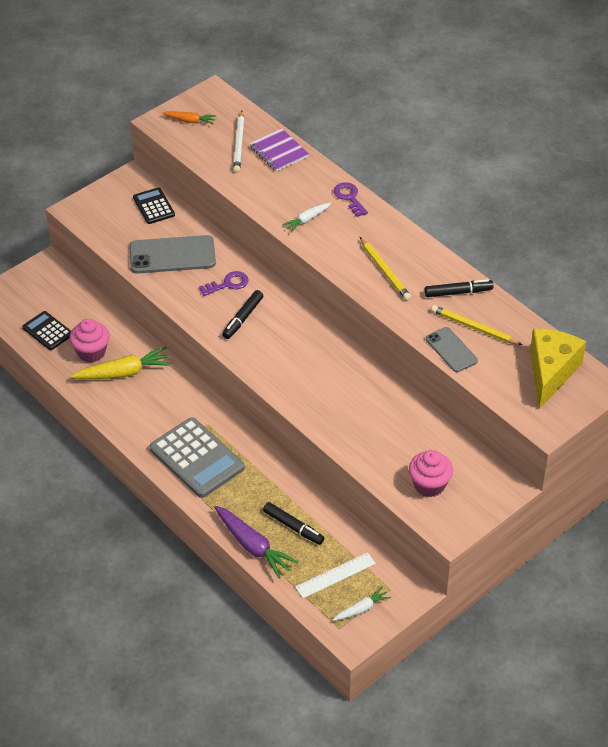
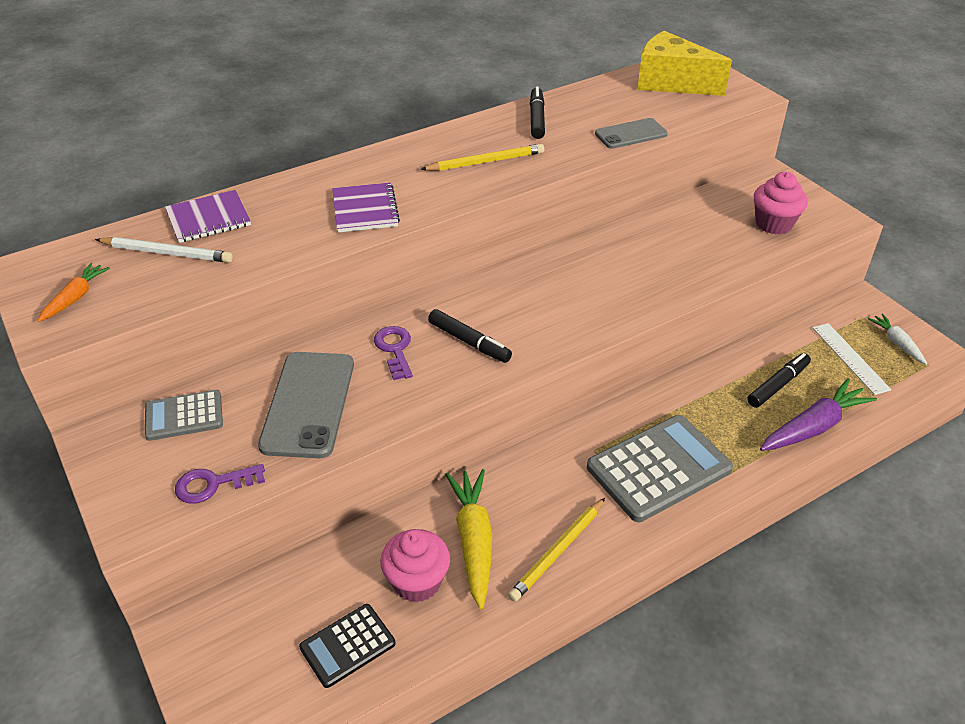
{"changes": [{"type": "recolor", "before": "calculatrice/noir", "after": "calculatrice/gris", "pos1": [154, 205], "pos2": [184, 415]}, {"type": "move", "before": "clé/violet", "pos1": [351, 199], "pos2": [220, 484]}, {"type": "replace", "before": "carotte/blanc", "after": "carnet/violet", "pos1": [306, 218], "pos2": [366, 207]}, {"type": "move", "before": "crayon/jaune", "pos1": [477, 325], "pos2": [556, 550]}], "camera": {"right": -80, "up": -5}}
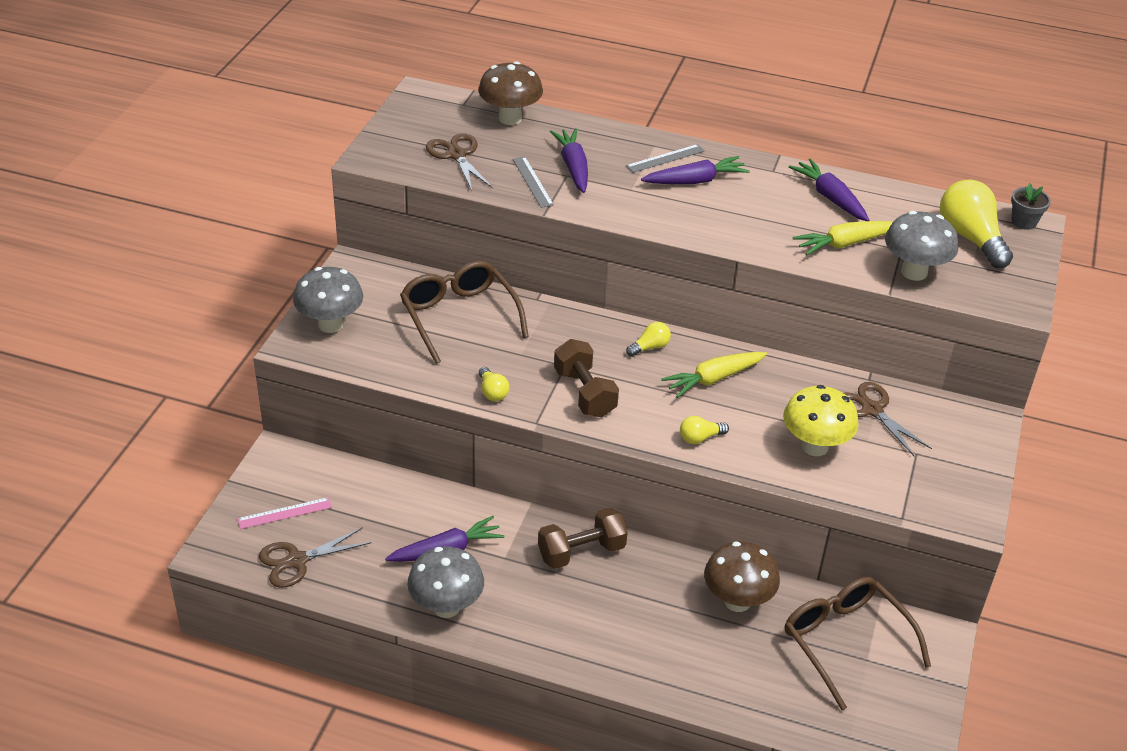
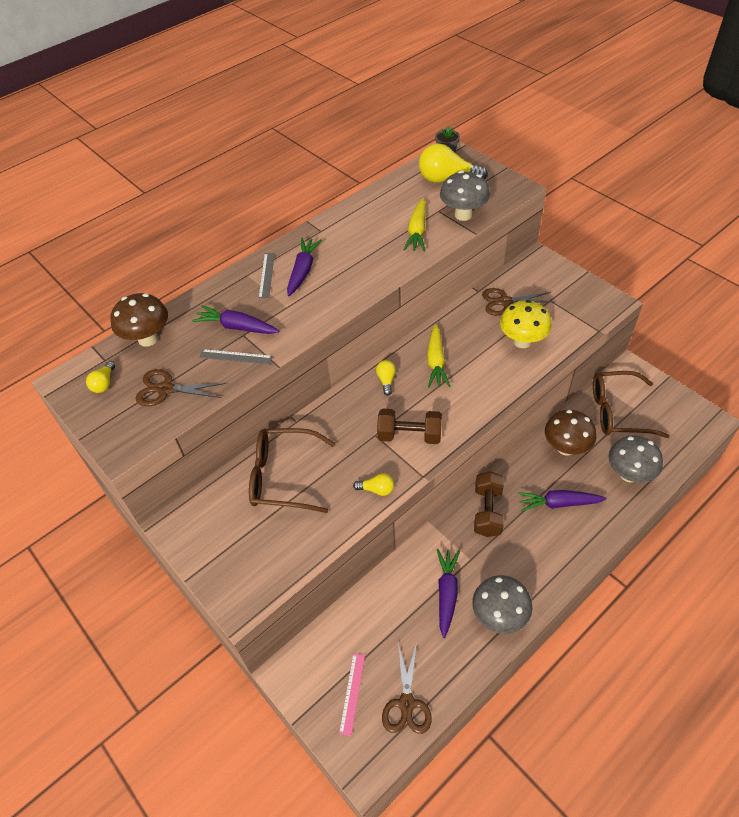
{"changes": [{"type": "move", "before": "ampoule/jaune", "pos1": [704, 430], "pos2": [100, 377]}, {"type": "move", "before": "carotte/violet", "pos1": [829, 189], "pos2": [562, 501]}, {"type": "move", "before": "champignon/gris", "pos1": [328, 300], "pos2": [636, 459]}], "camera": {"right": -55, "up": 10}}
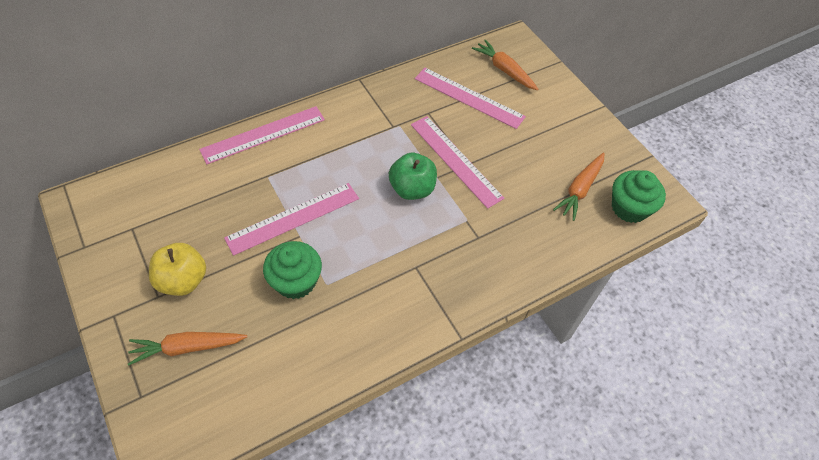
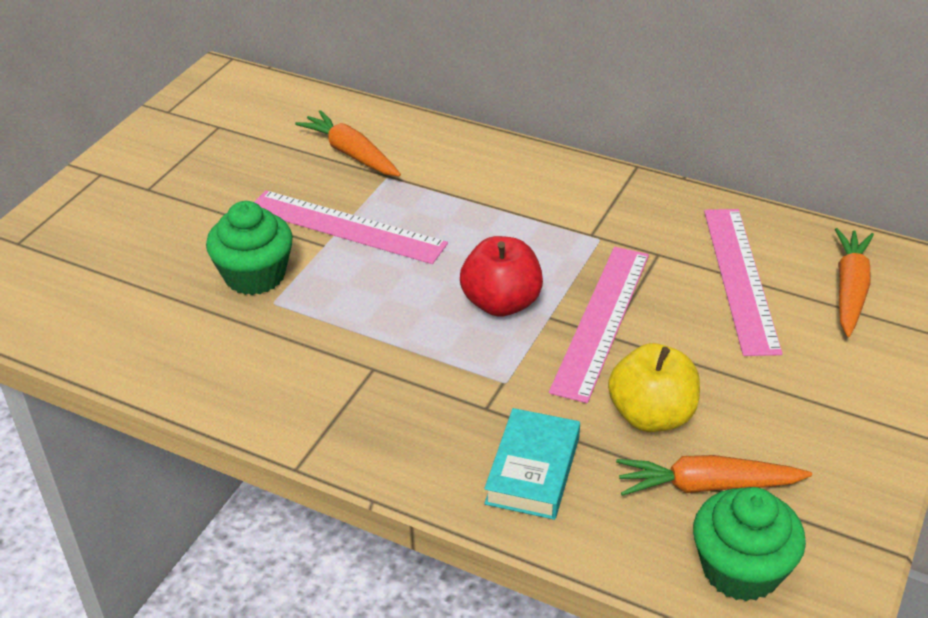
{"changes": [{"type": "move", "before": "carotte/orange", "pos1": [187, 349], "pos2": [348, 143]}, {"type": "recolor", "before": "pomme/vert", "after": "pomme/rouge", "pos1": [413, 176], "pos2": [501, 276]}, {"type": "insert", "after": "livre/turquoise", "pos2": [532, 464]}, {"type": "move", "before": "pomme/jaune", "pos1": [177, 269], "pos2": [654, 387]}, {"type": "delete", "before": "règle/rose", "pos1": [262, 135]}], "camera": {"right": 60, "up": -15}}
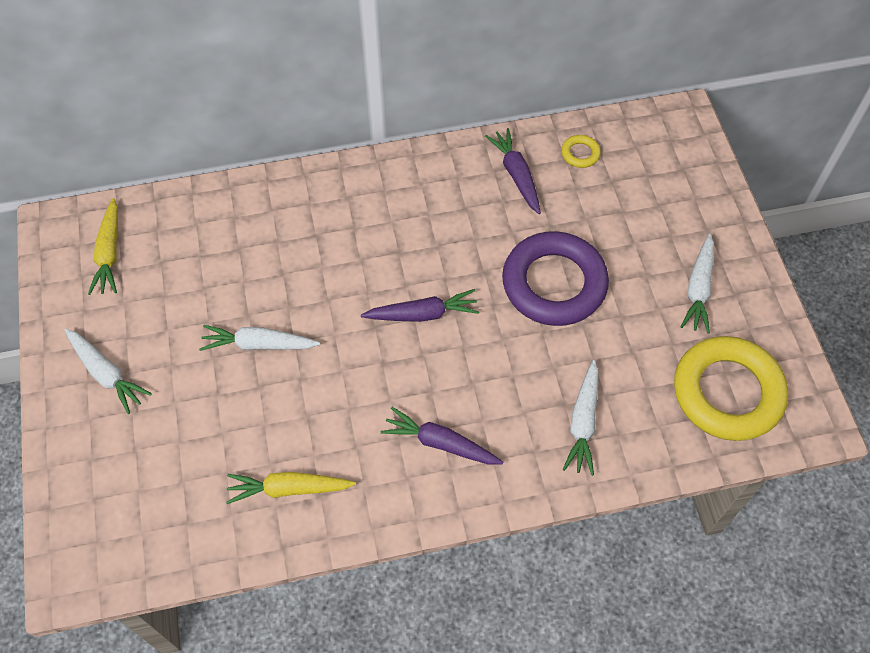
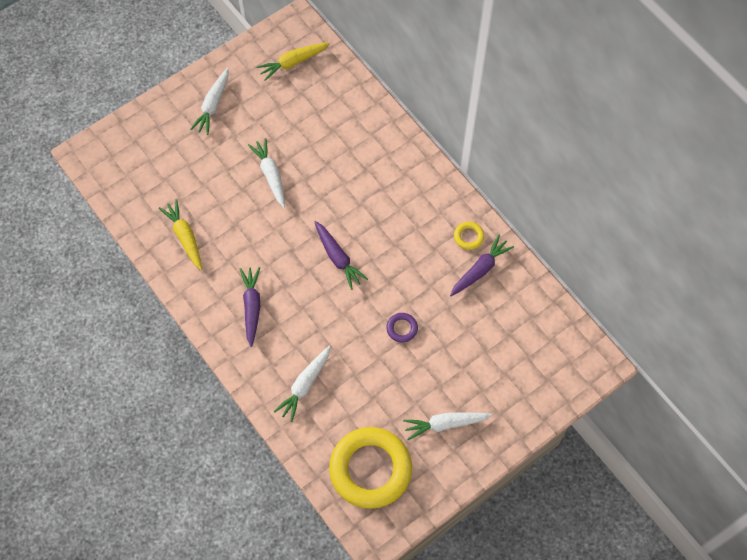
{"changes": [{"type": "rotate", "before": "carotte/blanc", "pos1": [581, 418], "pos2": [302, 384], "turn": -45}, {"type": "resize", "before": "anneau/violet", "pos1": [555, 278], "pos2": [402, 328], "scale": 0.4}, {"type": "move", "before": "anneau/jaune", "pos1": [581, 151], "pos2": [469, 236]}], "camera": {"right": 65, "up": 5}}
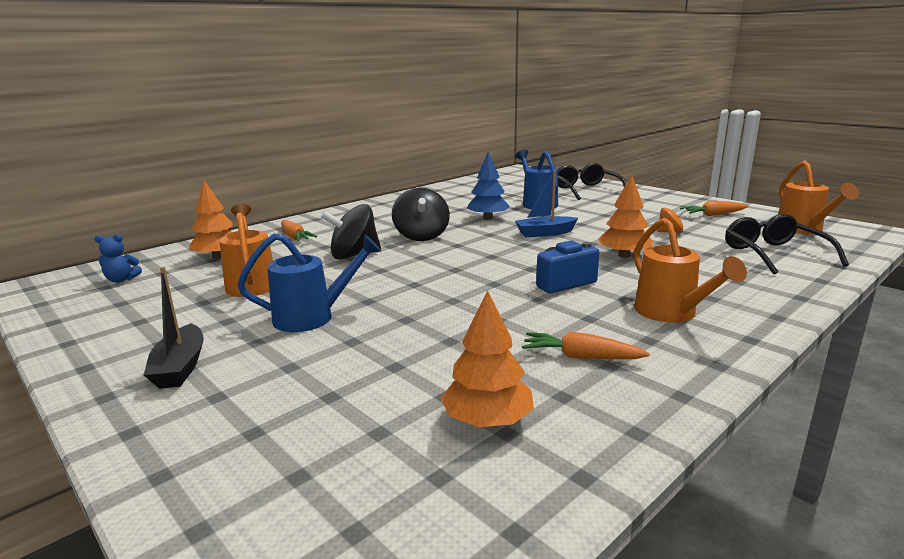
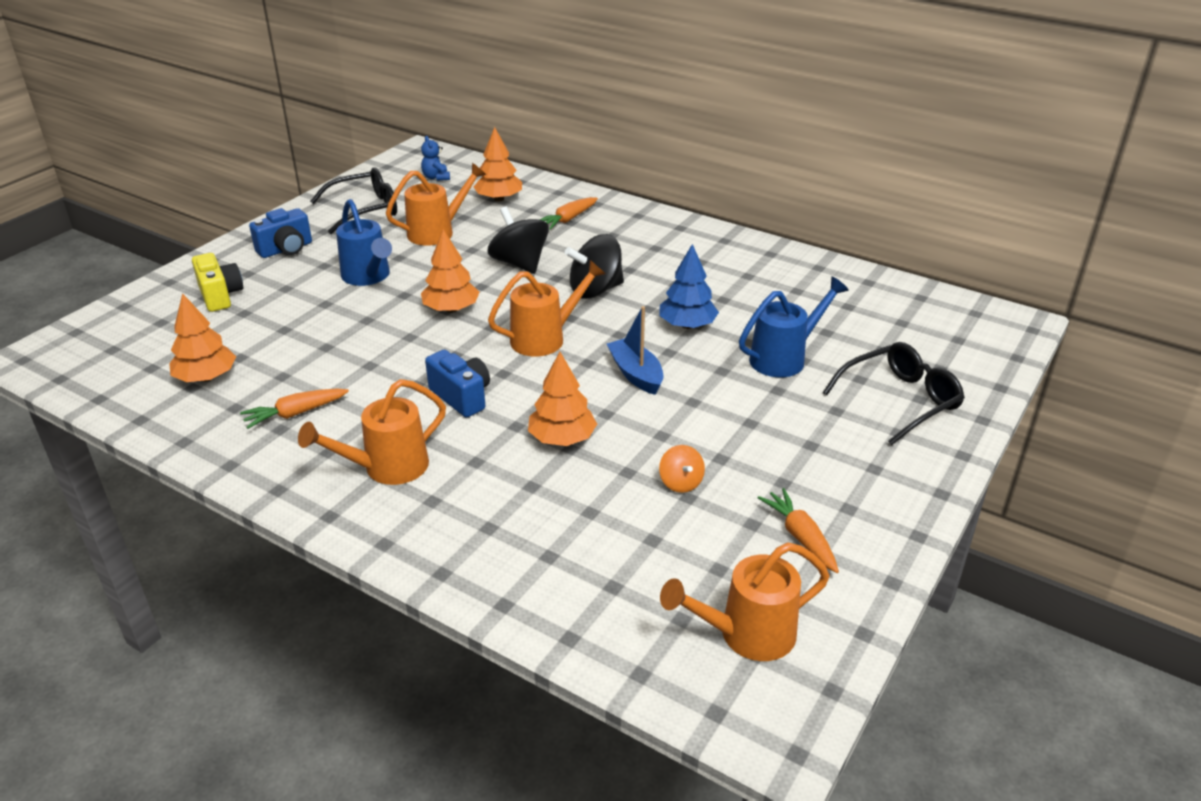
{"changes": [{"type": "insert", "after": "appareil photo/jaune", "pos2": [217, 282]}, {"type": "rotate", "before": "carotte/orange", "pos1": [586, 345], "pos2": [294, 409], "turn": -120}, {"type": "replace", "before": "bateau/noir", "after": "appareil photo/bleu", "pos1": [174, 328], "pos2": [280, 233]}, {"type": "move", "before": "lunettes/noir", "pos1": [787, 244], "pos2": [353, 200]}, {"type": "insert", "after": "arbre/orange", "pos2": [450, 271]}, {"type": "insert", "after": "arrosoir/orange", "pos2": [547, 308]}], "camera": {"right": 75, "up": 15}}
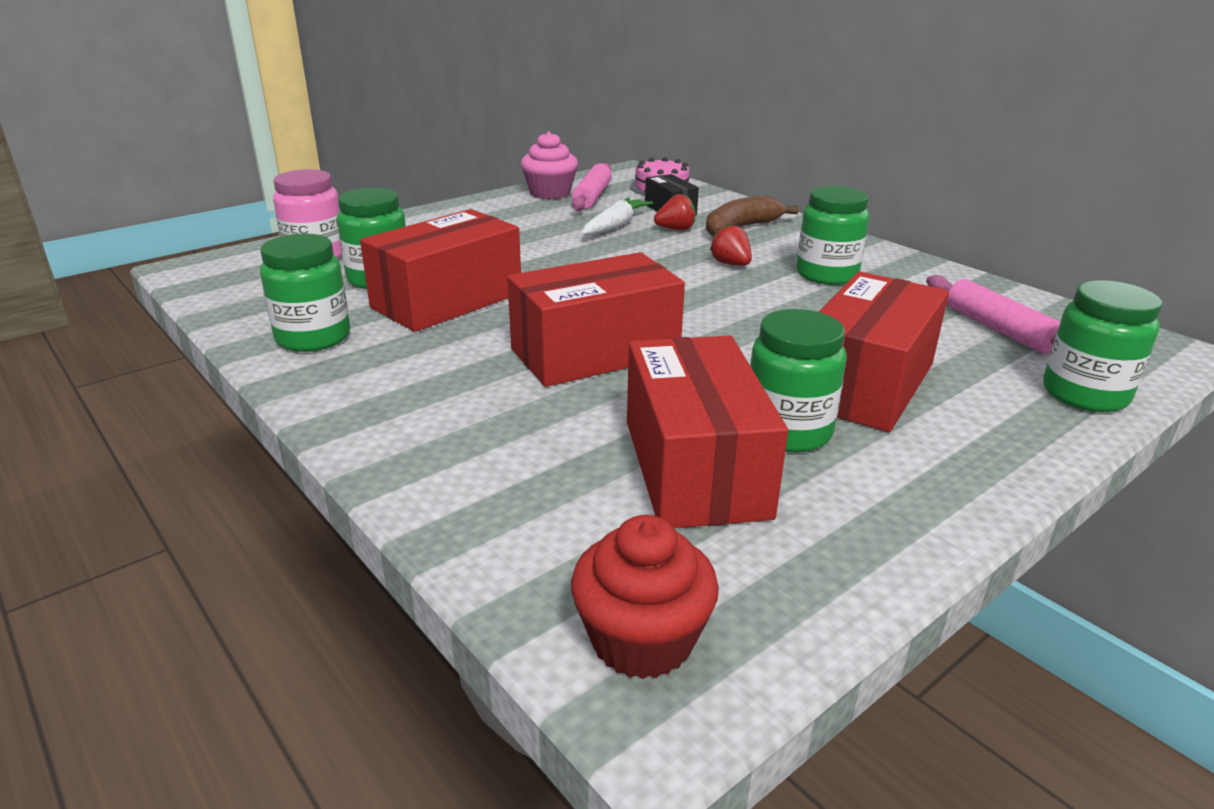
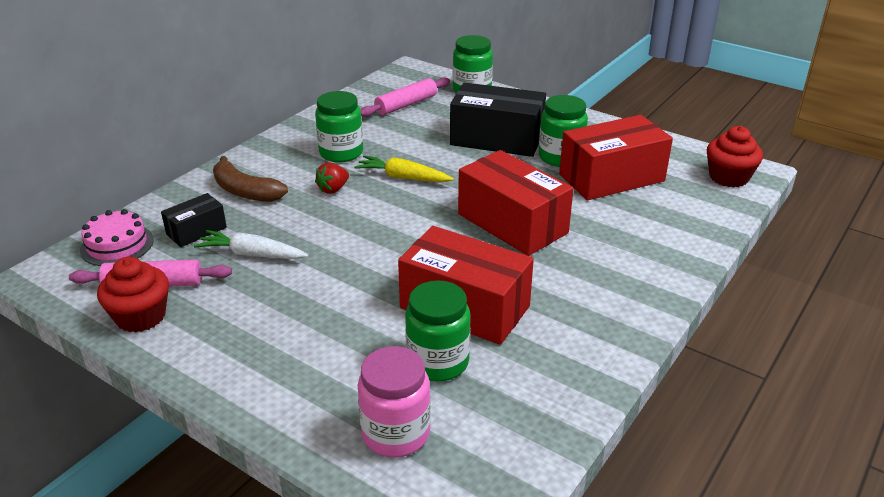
{"changes": [{"type": "recolor", "before": "muffin/rose", "after": "muffin/rouge", "pos1": [549, 165], "pos2": [133, 294]}, {"type": "insert", "after": "carotte/jaune", "pos2": [404, 168]}, {"type": "recolor", "before": "boîte/rouge", "after": "boîte/noir", "pos1": [884, 351], "pos2": [498, 119]}, {"type": "delete", "before": "bocal/vert", "pos1": [305, 292]}, {"type": "delete", "before": "fraise/rouge", "pos1": [675, 212]}], "camera": {"right": -105, "up": 5}}
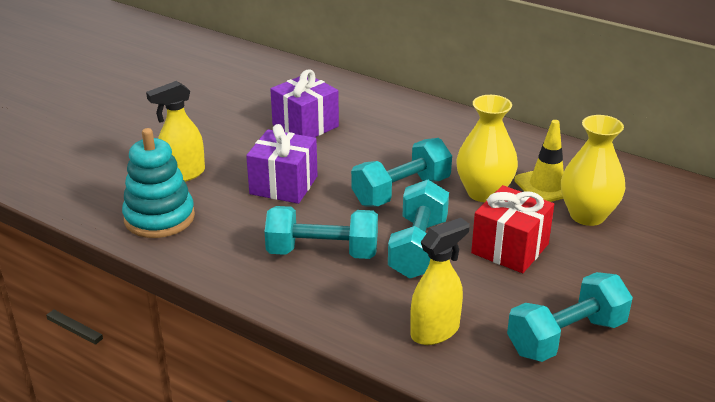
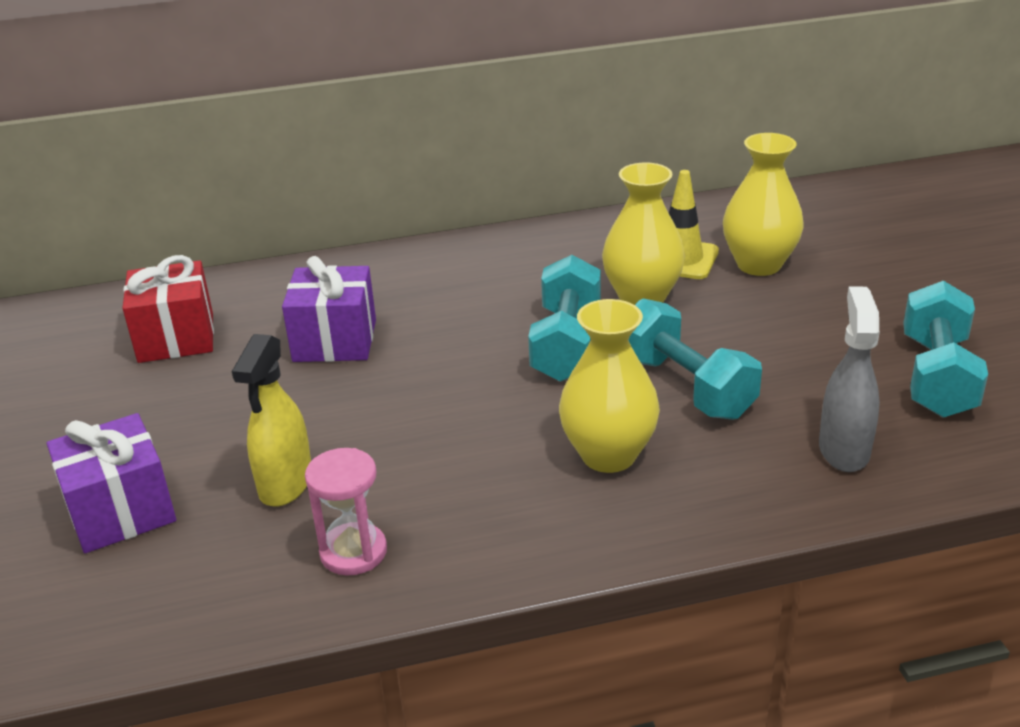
{"changes": [{"type": "move", "before": "cadeau/violet", "pos1": [282, 164], "pos2": [111, 483]}, {"type": "move", "before": "cadeau/rouge", "pos1": [512, 229], "pos2": [168, 309]}, {"type": "replace", "before": "jouet à empiler/turquoise", "after": "sablier/rose", "pos1": [158, 183], "pos2": [346, 512]}, {"type": "replace", "before": "haltère/turquoise", "after": "vase/jaune", "pos1": [321, 232], "pos2": [609, 386]}, {"type": "recolor", "before": "vaporisateur/jaune", "after": "vaporisateur/gris", "pos1": [440, 281], "pos2": [849, 379]}], "camera": {"right": -45, "up": 0}}
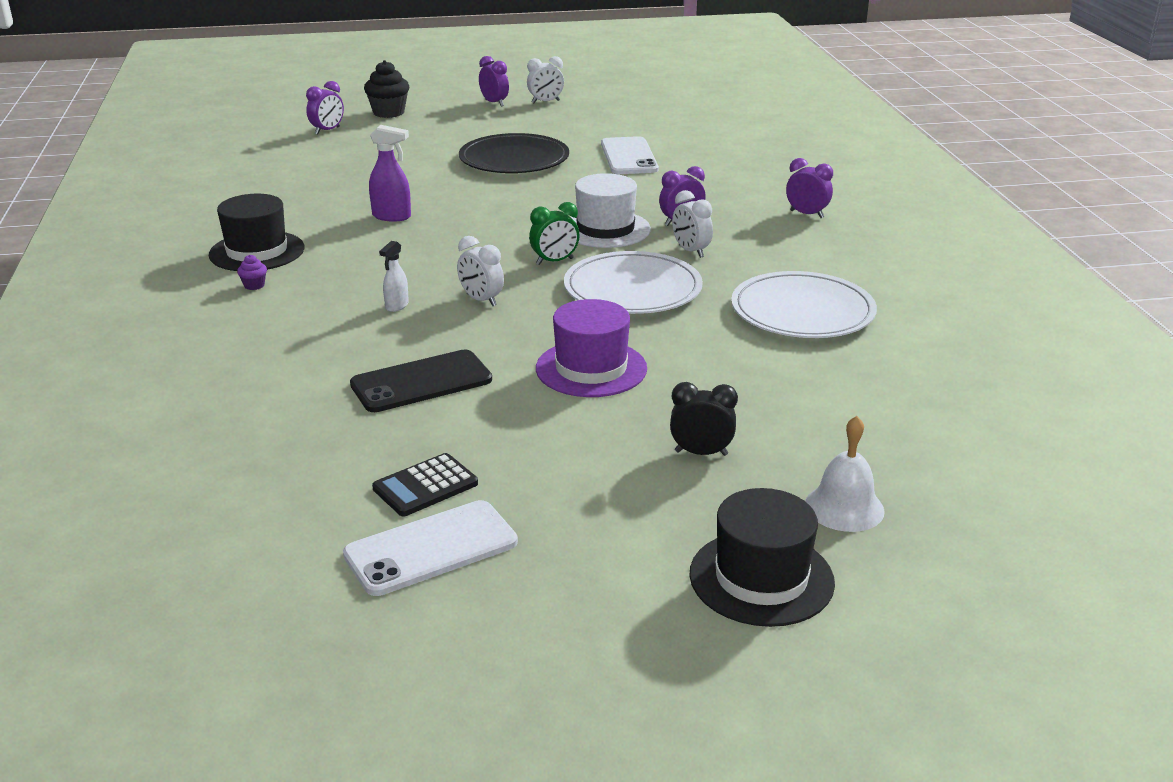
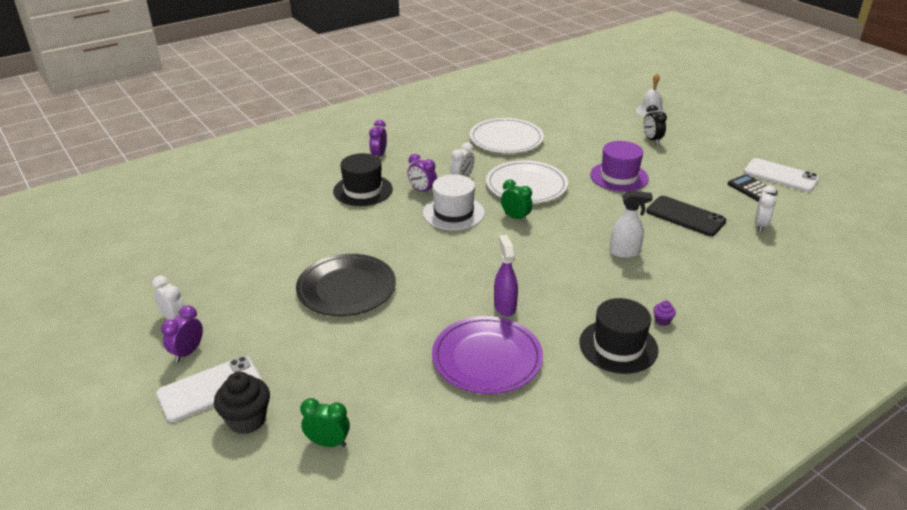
{"changes": [{"type": "move", "before": "téléphone/blanc", "pos1": [630, 155], "pos2": [209, 389]}, {"type": "recolor", "before": "réveil/violet", "after": "réveil/vert", "pos1": [325, 108], "pos2": [325, 422]}, {"type": "move", "before": "chapeau/noir", "pos1": [762, 557], "pos2": [363, 179]}, {"type": "insert", "after": "assiette/violet", "pos2": [487, 355]}, {"type": "resize", "before": "vaporisateur/blanc", "pos1": [394, 276], "pos2": [631, 224], "scale": 1.56}, {"type": "rotate", "before": "calculatrice/noir", "pos1": [425, 484], "pos2": [753, 188], "turn": -150}, {"type": "move", "before": "réveil/blanc", "pos1": [480, 271], "pos2": [765, 208]}], "camera": {"right": -115, "up": 5}}
